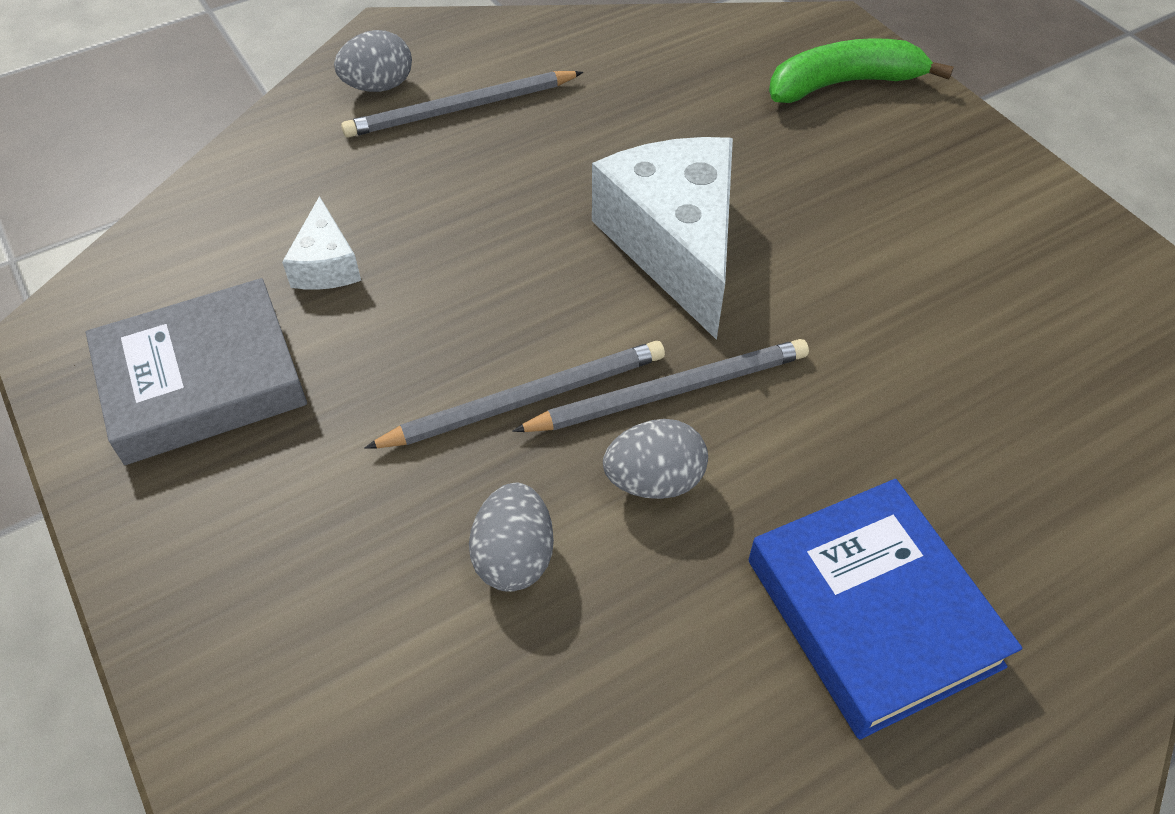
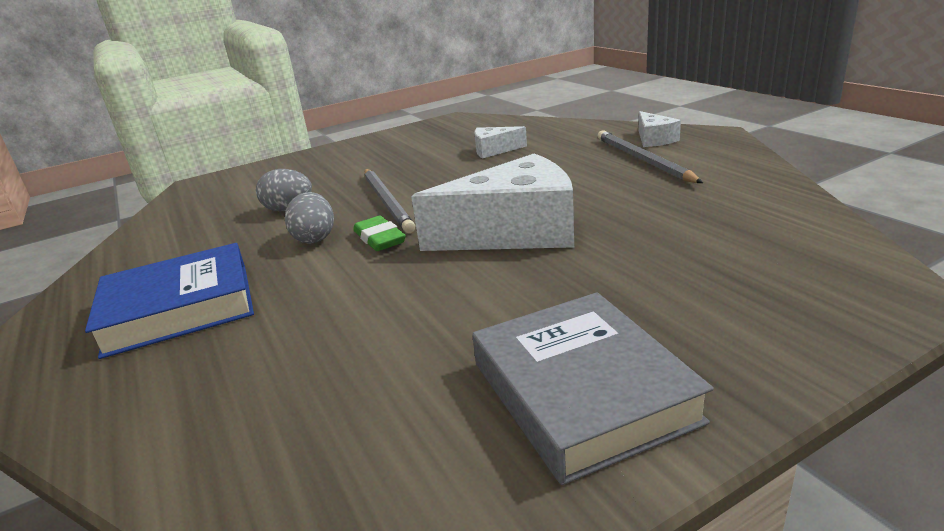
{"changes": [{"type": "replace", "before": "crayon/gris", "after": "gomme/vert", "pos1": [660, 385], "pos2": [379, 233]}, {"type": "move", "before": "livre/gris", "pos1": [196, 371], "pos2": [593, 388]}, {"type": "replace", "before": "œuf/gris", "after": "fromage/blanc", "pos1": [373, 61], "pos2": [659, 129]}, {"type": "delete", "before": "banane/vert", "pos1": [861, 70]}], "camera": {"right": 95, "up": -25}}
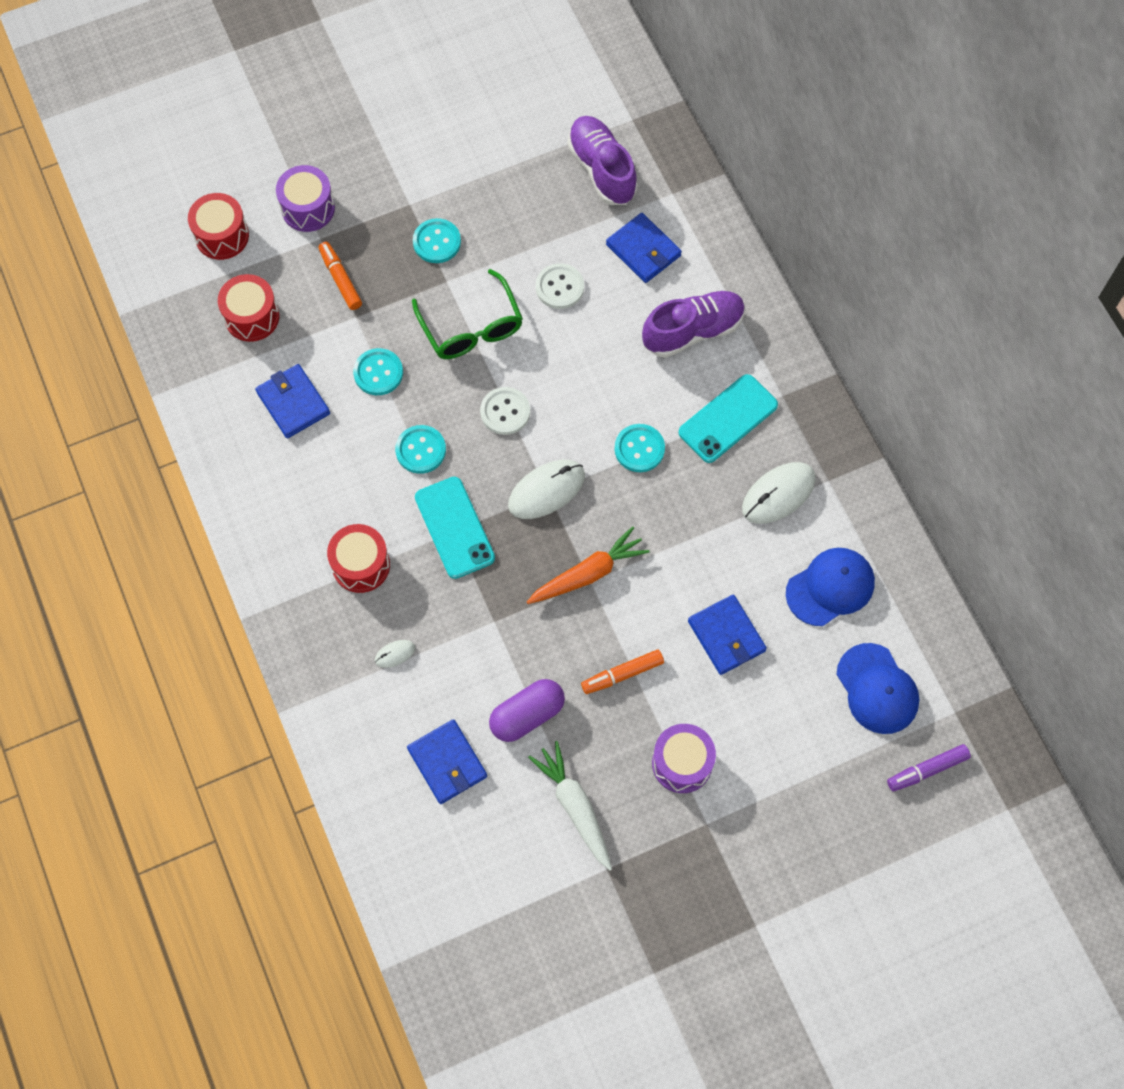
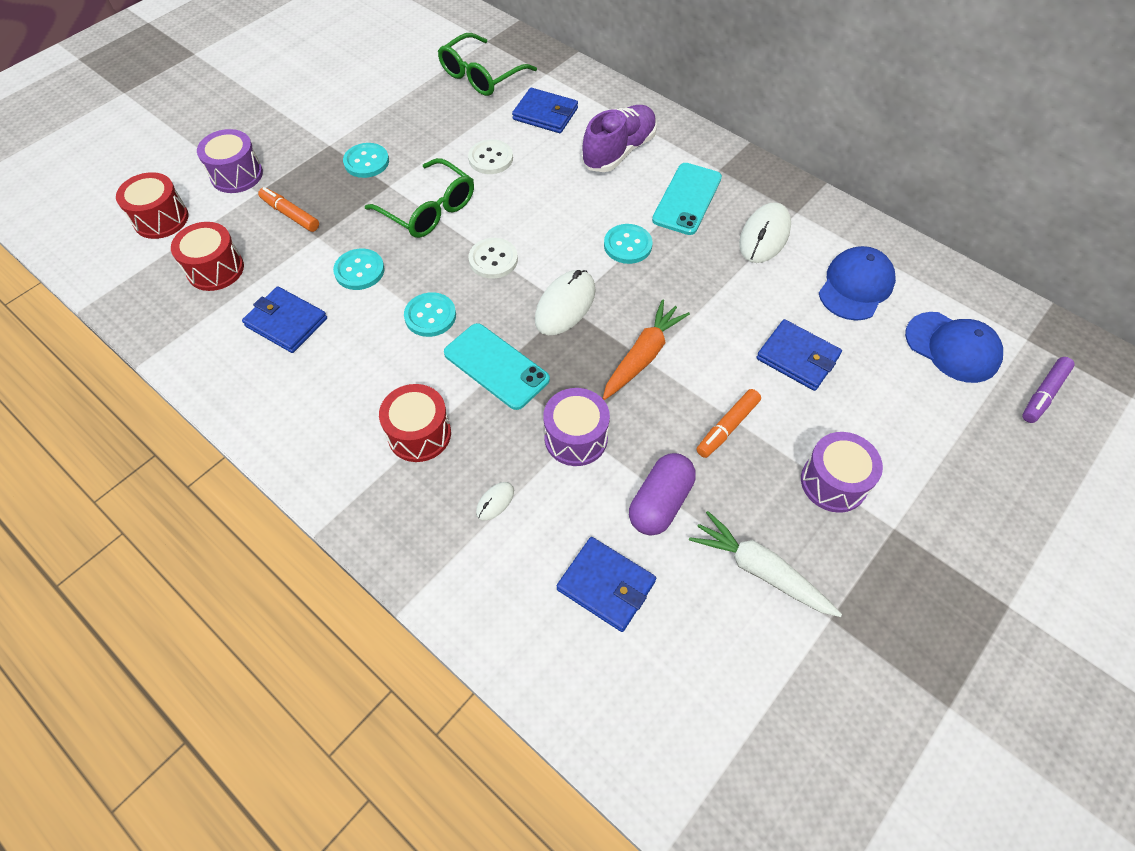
{"changes": [{"type": "replace", "before": "chaussure/violet", "after": "lunettes/vert", "pos1": [602, 160], "pos2": [487, 64]}, {"type": "insert", "after": "tambour/violet", "pos2": [576, 427]}], "camera": {"right": -25, "up": -10}}
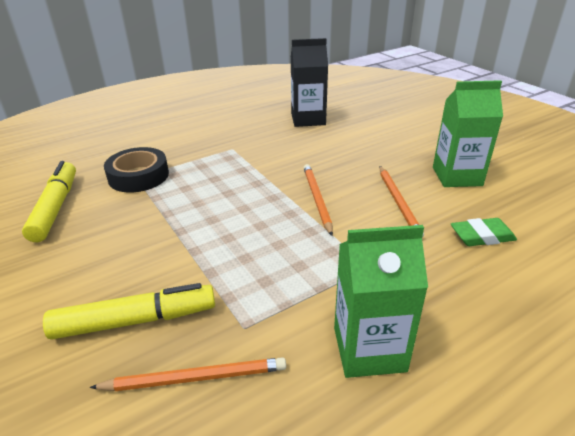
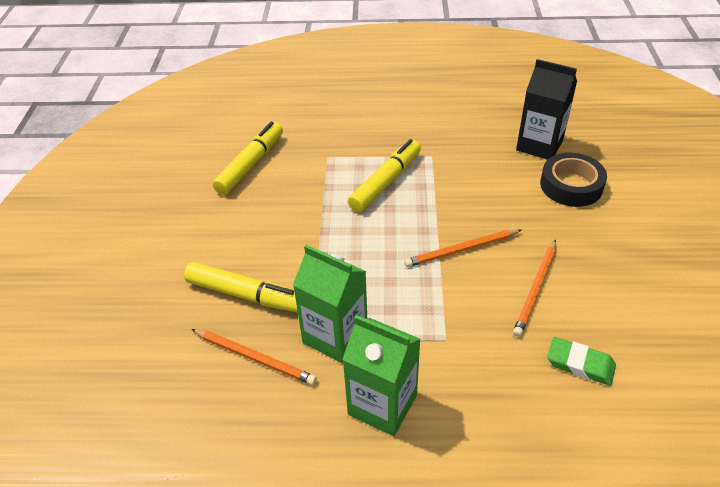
{"changes": [{"type": "move", "before": "brique de lait/vert", "pos1": [468, 133], "pos2": [330, 304]}, {"type": "insert", "after": "feutre/jaune", "pos2": [384, 176]}, {"type": "rotate", "before": "crayon/orange", "pos1": [318, 200], "pos2": [462, 248], "turn": -135}, {"type": "move", "before": "ruban adhésif/noir", "pos1": [136, 169], "pos2": [573, 180]}], "camera": {"right": 35, "up": 10}}
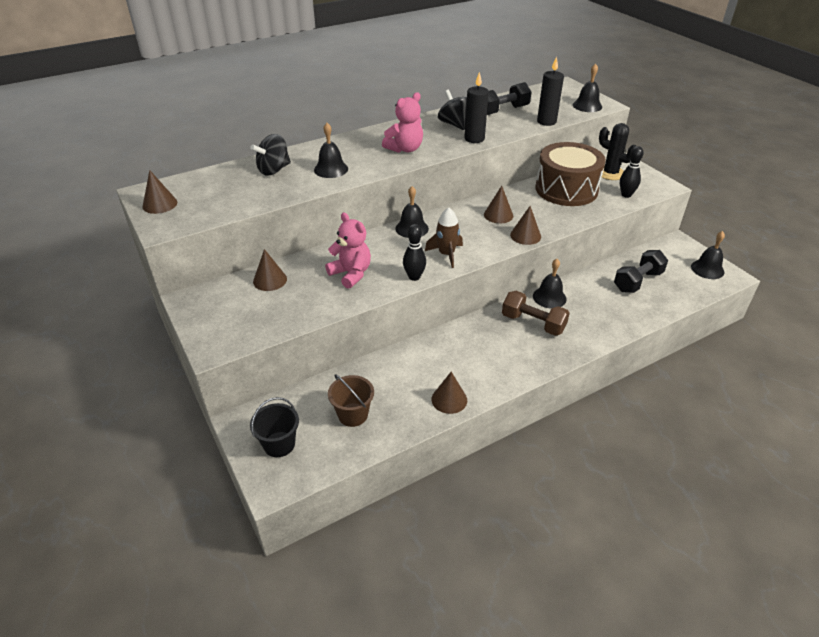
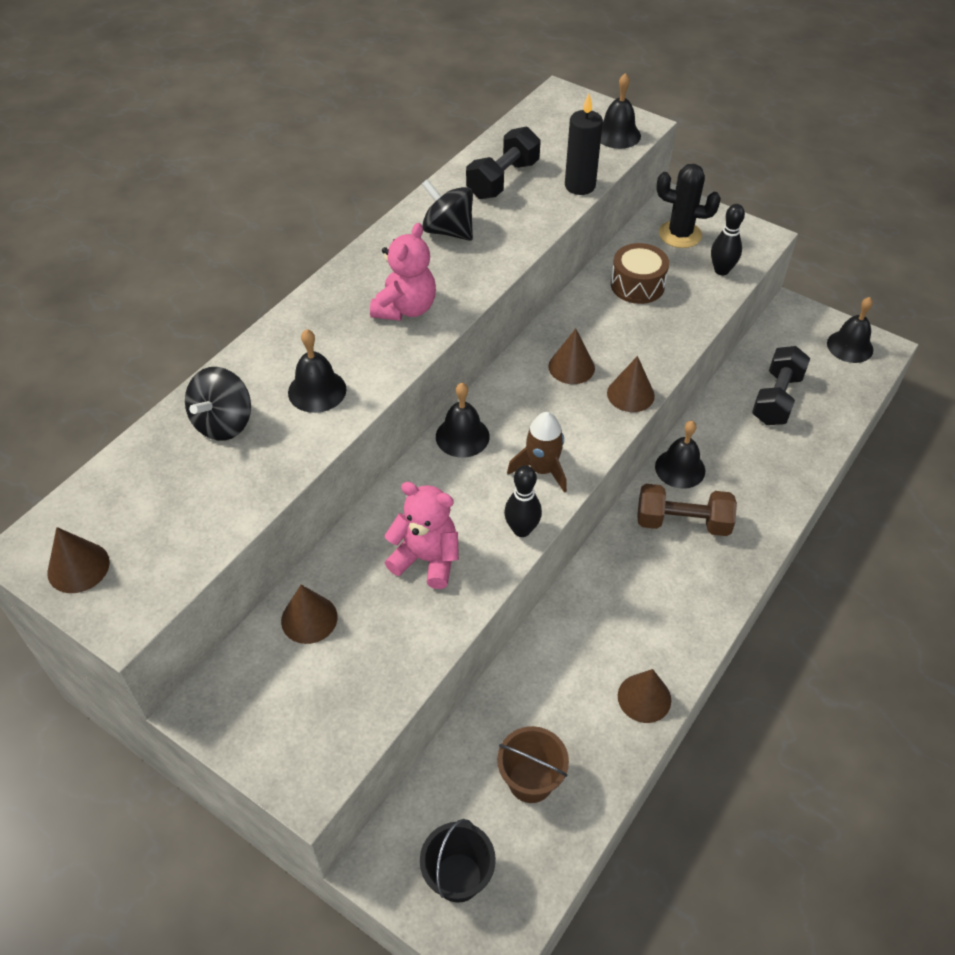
{"changes": [{"type": "resize", "before": "tambour/marron", "pos1": [570, 174], "pos2": [640, 273], "scale": 0.56}, {"type": "delete", "before": "bougie/noir", "pos1": [476, 107]}], "camera": {"right": -25, "up": 10}}
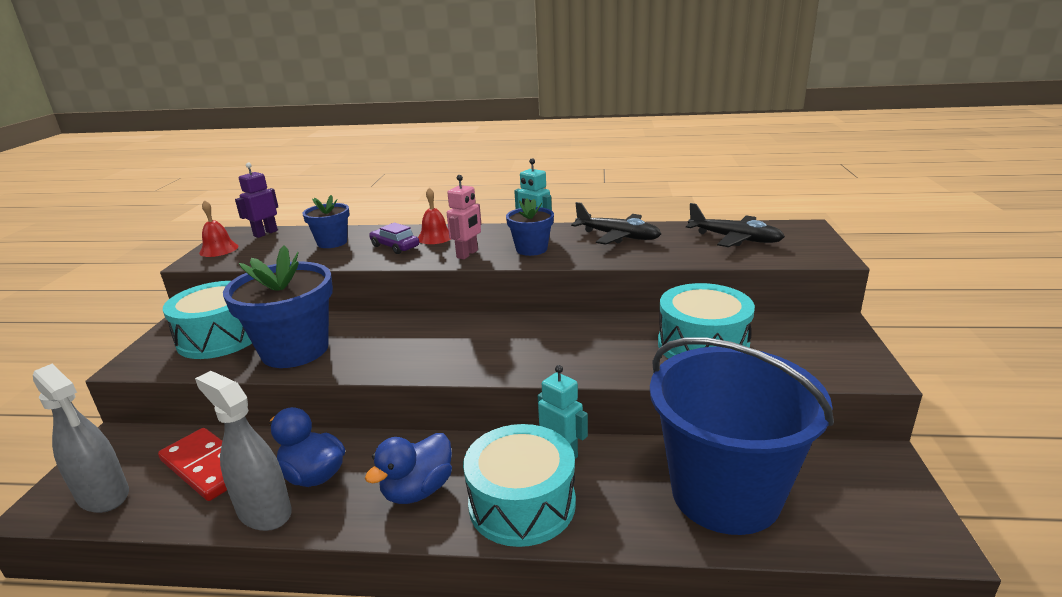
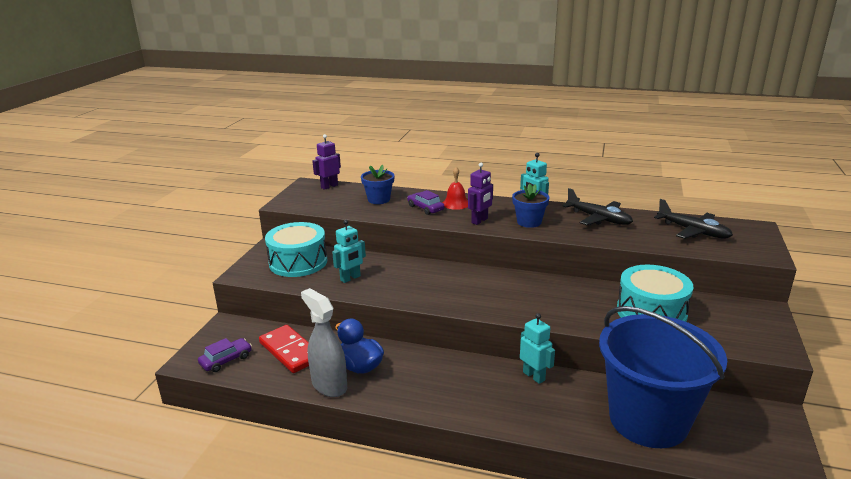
{"changes": [{"type": "replace", "before": "vaporisateur/gris", "after": "voiture/violet", "pos1": [81, 438], "pos2": [225, 355]}, {"type": "replace", "before": "pot de fleurs/bleu", "after": "robot/turquoise", "pos1": [278, 306], "pos2": [349, 251]}, {"type": "recolor", "before": "robot/rose", "after": "robot/violet", "pos1": [464, 217], "pos2": [480, 194]}, {"type": "delete", "before": "cloche/rouge", "pos1": [218, 228]}, {"type": "delete", "before": "canard/bleu", "pos1": [408, 468]}, {"type": "delete", "before": "tambour/turquoise", "pos1": [519, 485]}], "camera": {"right": 10, "up": 0}}
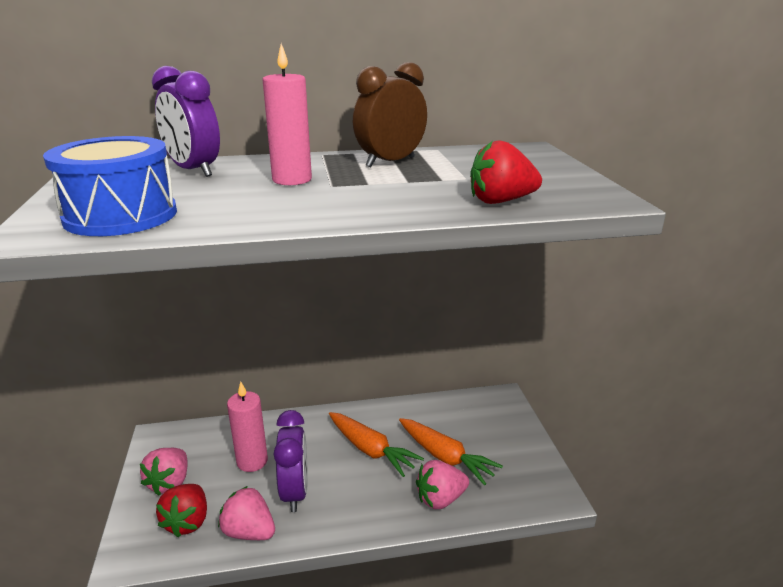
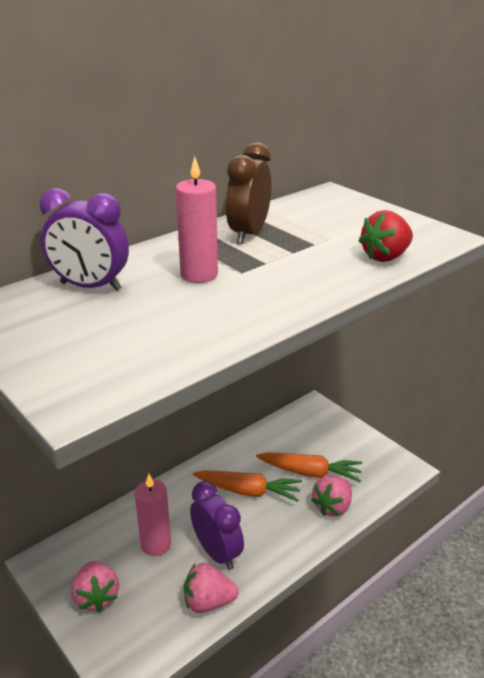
{"changes": [{"type": "delete", "before": "tambour/bleu", "pos1": [110, 186]}, {"type": "delete", "before": "fraise/rouge", "pos1": [181, 511]}], "camera": {"right": -30, "up": 5}}
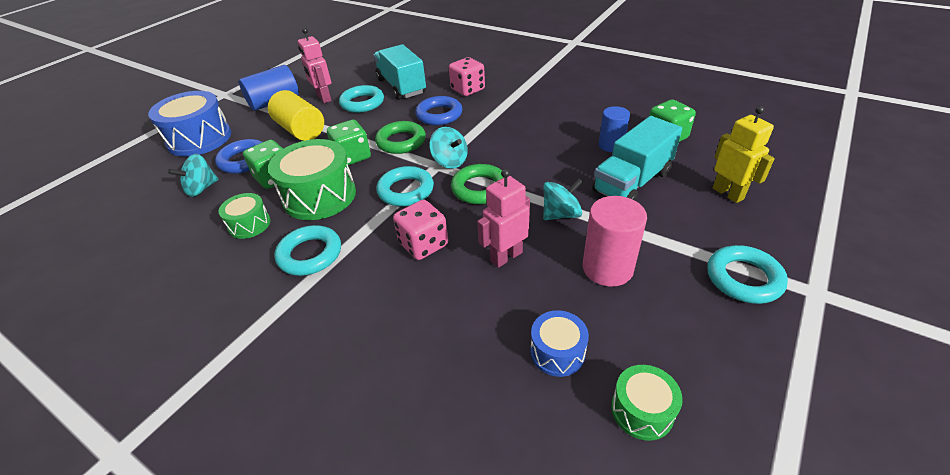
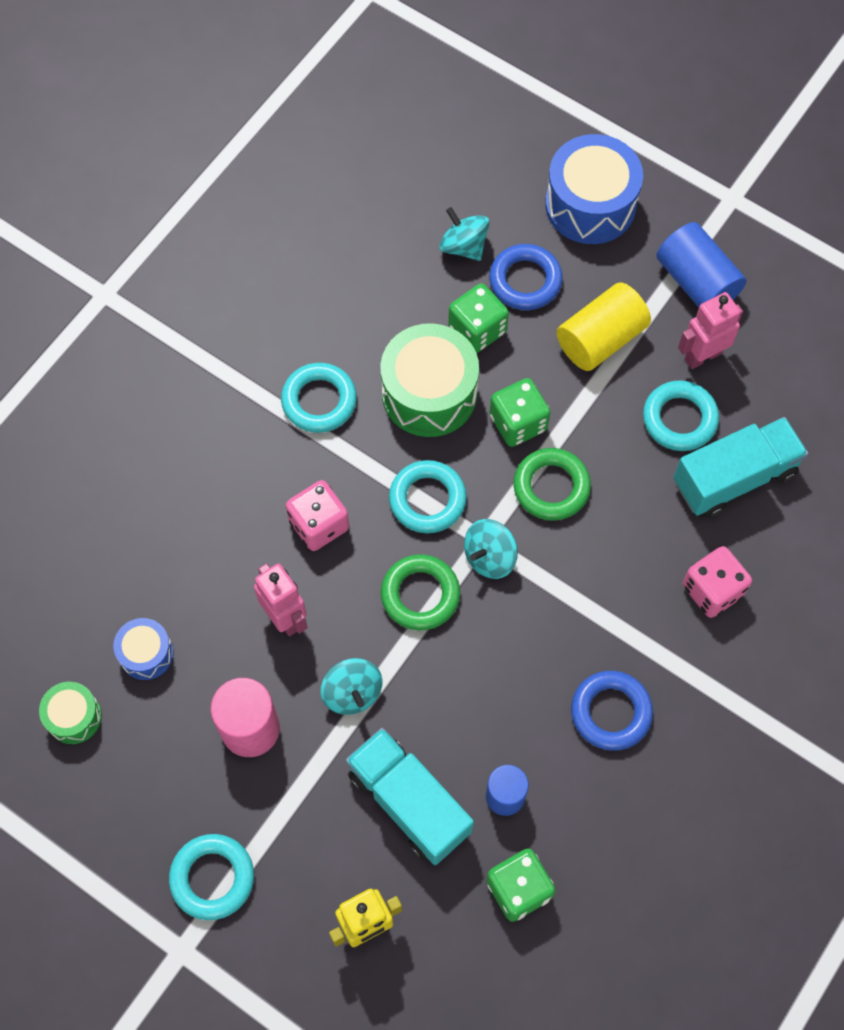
{"changes": [{"type": "move", "before": "anneau/bleu", "pos1": [438, 110], "pos2": [612, 711]}, {"type": "delete", "before": "tambour/vert", "pos1": [244, 216]}], "camera": {"right": 90, "up": 25}}
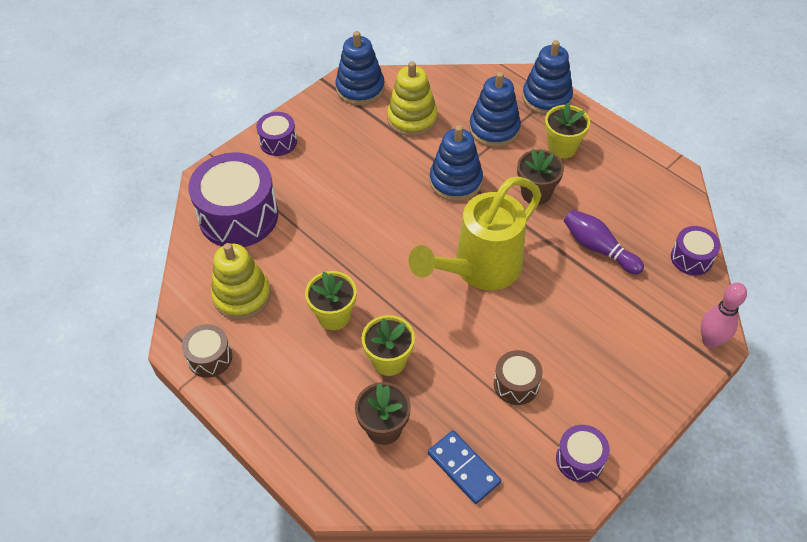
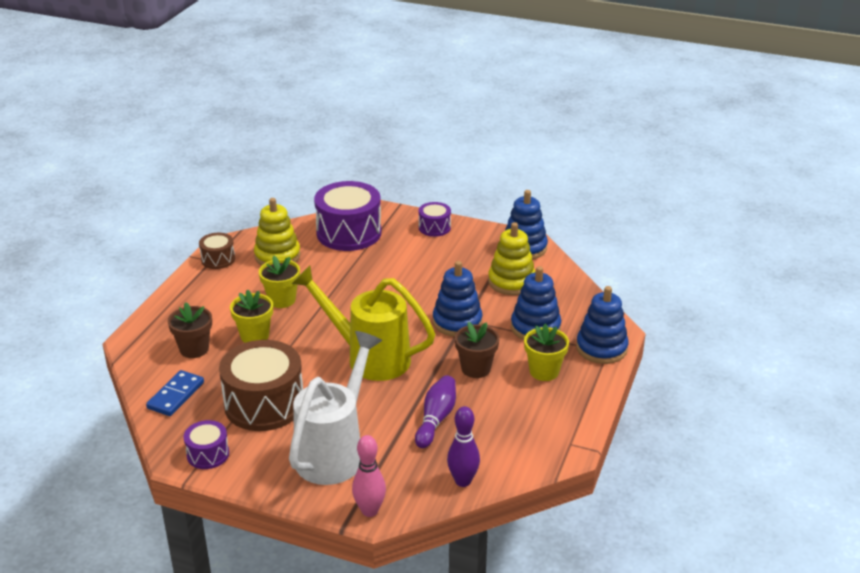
{"changes": [{"type": "resize", "before": "tambour/marron", "pos1": [518, 377], "pos2": [261, 385], "scale": 2.0}, {"type": "insert", "after": "arrosoir/blanc", "pos2": [335, 408]}, {"type": "replace", "before": "tambour/violet", "after": "quille/violet", "pos1": [695, 250], "pos2": [463, 446]}], "camera": {"right": 65, "up": -20}}
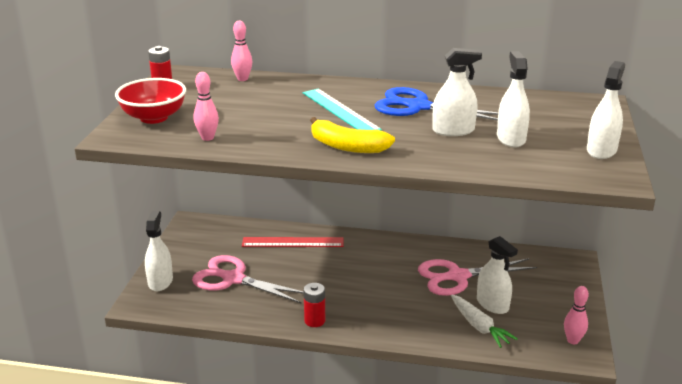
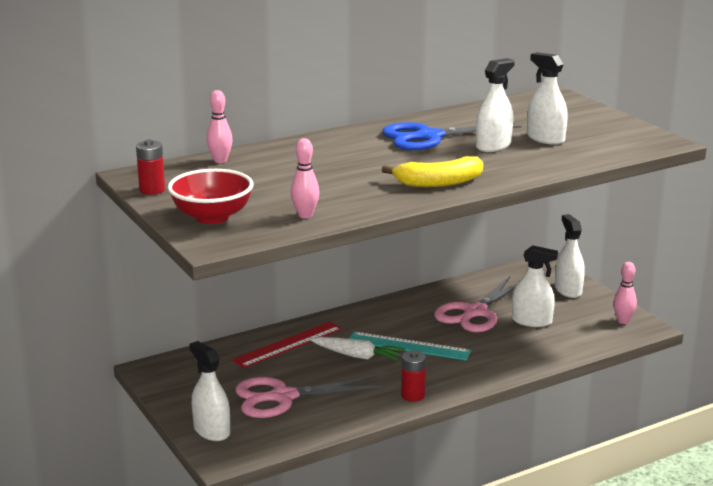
{"changes": [{"type": "move", "before": "carotte/blanc", "pos1": [484, 321], "pos2": [358, 349]}, {"type": "move", "before": "règle/turquoise", "pos1": [342, 110], "pos2": [410, 346]}, {"type": "move", "before": "vaporisateur/blanc", "pos1": [606, 110], "pos2": [570, 256]}], "camera": {"right": -40, "up": -5}}
